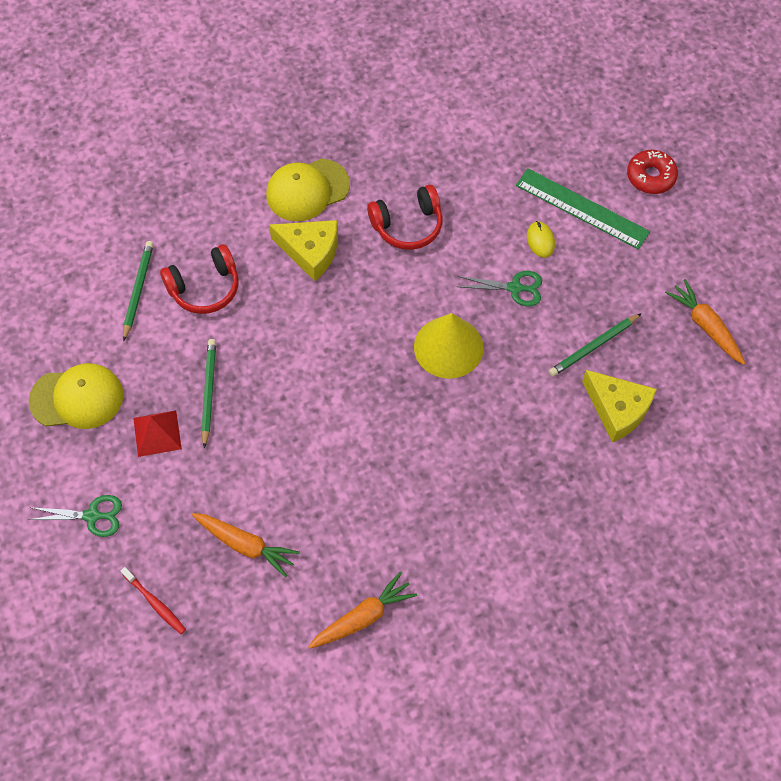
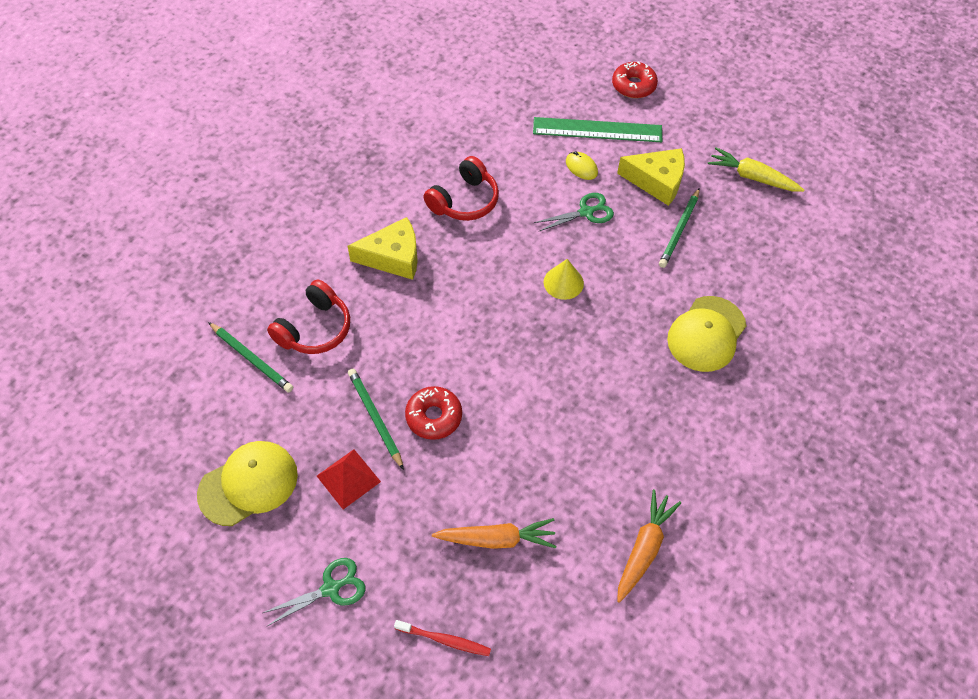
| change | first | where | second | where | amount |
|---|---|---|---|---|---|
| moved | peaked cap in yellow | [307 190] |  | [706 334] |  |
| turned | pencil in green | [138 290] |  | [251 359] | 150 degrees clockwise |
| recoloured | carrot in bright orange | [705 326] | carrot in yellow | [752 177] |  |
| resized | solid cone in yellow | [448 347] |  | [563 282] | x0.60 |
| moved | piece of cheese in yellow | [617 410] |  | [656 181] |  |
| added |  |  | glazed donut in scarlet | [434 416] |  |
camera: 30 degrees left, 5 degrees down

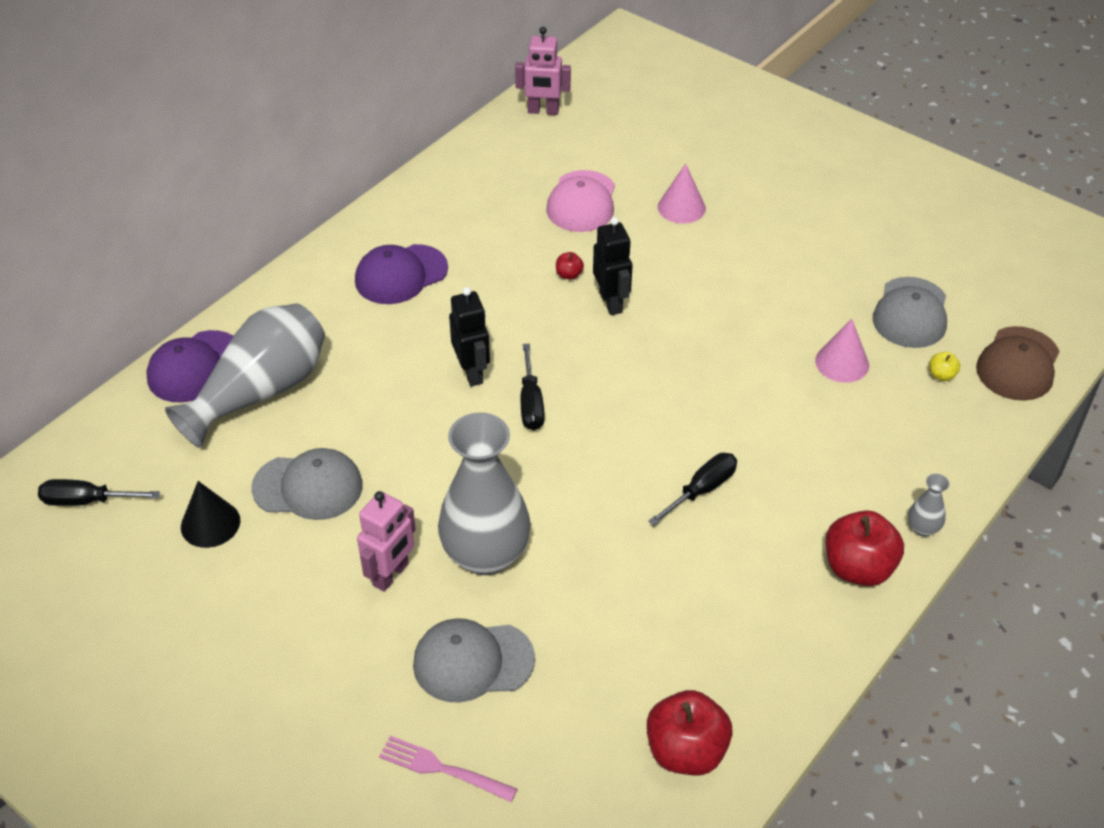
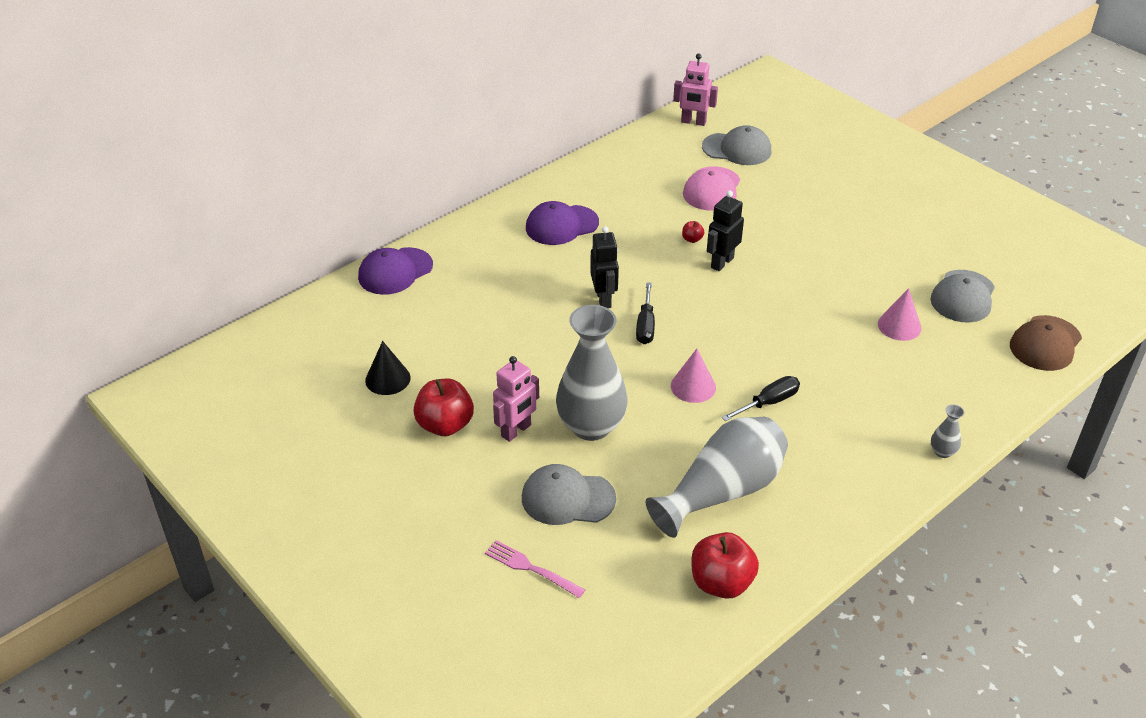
| change | first | where | second | where | amount |
|---|---|---|---|---|---|
| moved | solid cone in rosy | [681 207] |  | [693 386] |  |
| turned | robot in ebony | [611 302] |  | [722 262] | 135 degrees counterclockwise |
| moved | tall vase in ash-grey | [260 392] |  | [722 491] |  |
| removed | toy apple in yellow | [941 375] |  |  |  |
| moved | peaked cap in ash-grey | [308 487] |  | [737 149] |  |
| removed | screwdriver in ebony | [87 501] |  |  |  |
| moved | toy apple in scarlet | [858 568] |  | [445 425] |  |
camera: 10 degrees right, 5 degrees down

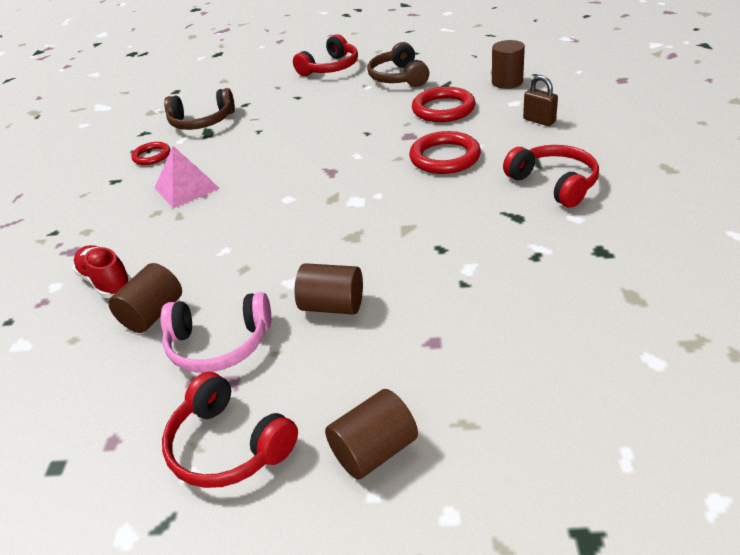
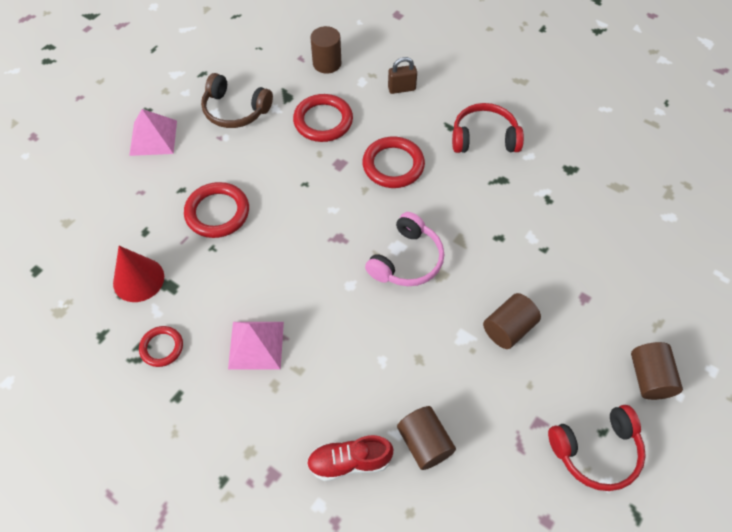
| change | first | where | second | where | amount |
|---|---|---|---|---|---|
| replaced | headphones in scarlet | [330 68] | pyramid shape in rosy | [153 137] |  |
| replaced | headphones in dark brown | [202 121] | solid cone in scarlet | [138 279] |  |
| moved | headphones in rosy | [219 344] |  | [406 260] |  |
| added |  |  | hoop in scarlet | [217 212] |  |
camera: 60 degrees left, 20 degrees up

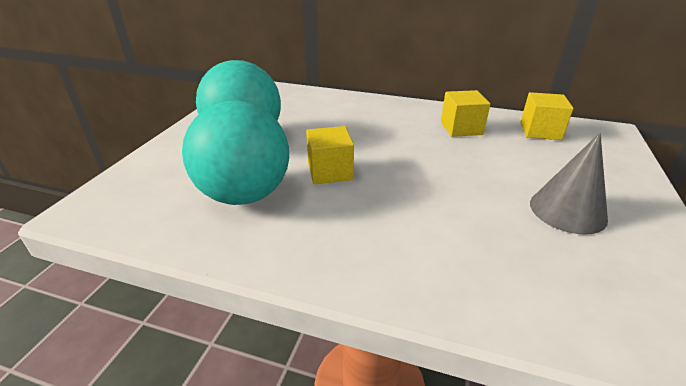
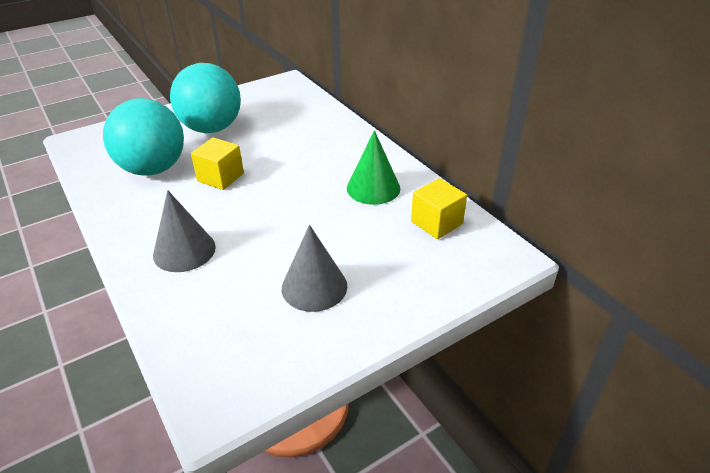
| change | first | where | second | where | amount |
|---|---|---|---|---|---|
| replaced | block in yellow | [461 128] | solid cone in green | [373 188] |  |
| added |  |  | solid cone in ash-grey | [184 250] |  |
camera: 40 degrees right, 5 degrees up

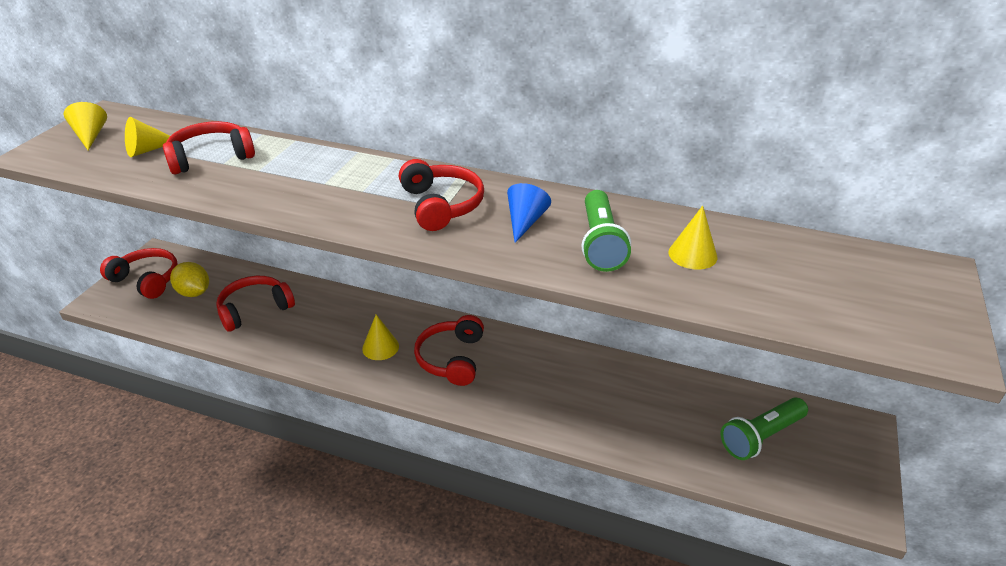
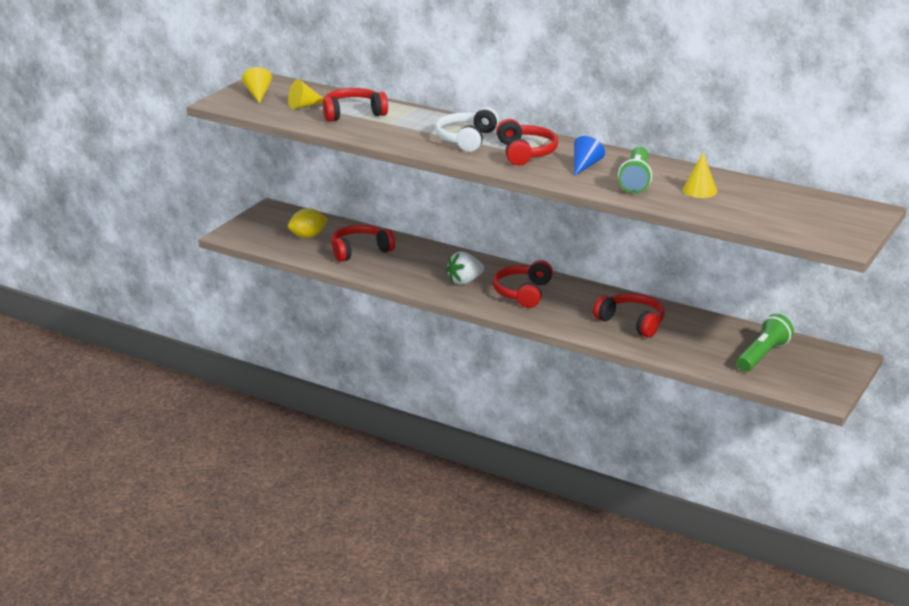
| change | first | where | second | where | amount |
|---|---|---|---|---|---|
| moved | headphones in scarlet | [147 280] |  | [631 322] |  |
| turned | toy lemon in yellow | [194 292] |  | [308 236] | 75 degrees counterclockwise |
| replaced | solid cone in yellow | [380 347] | berry in white | [464 281] |  |
| turned | flashlight in green | [761 436] |  | [763 355] | 150 degrees clockwise |
| added |  |  | headphones in white | [466 139] |  |
camera: 10 degrees right, 10 degrees down

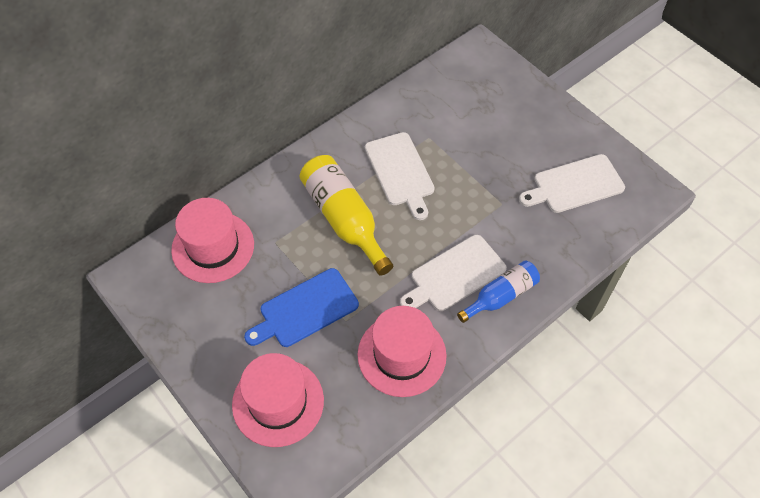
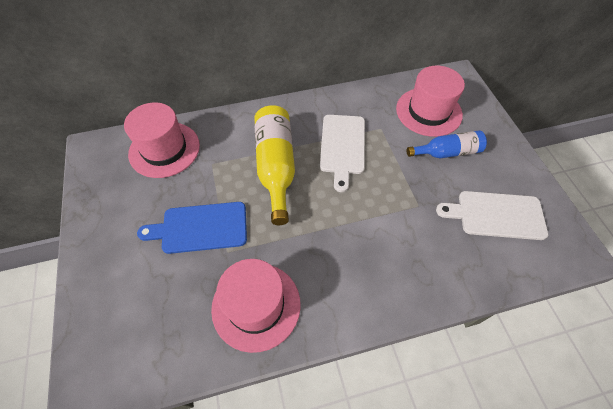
| change | first | where | second | where | amount |
|---|---|---|---|---|---|
| removed | chopping board in white | [455 275] |  |  |  |
| moved | drink bottle in blue | [501 296] |  | [447 152] |  |
| moved | top hat in rosy | [278 402] |  | [428 111] |  |
camera: 25 degrees right, 0 degrees up

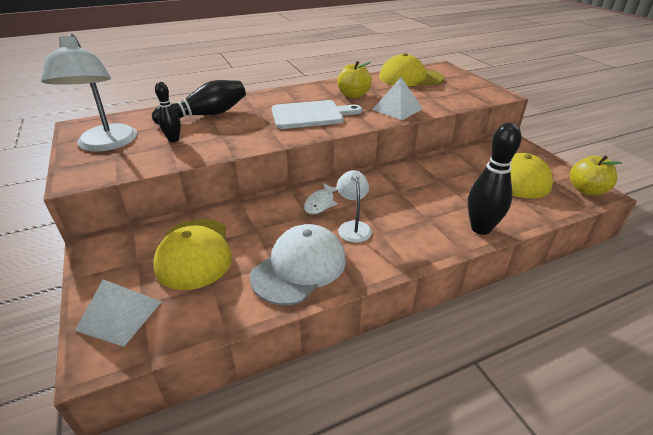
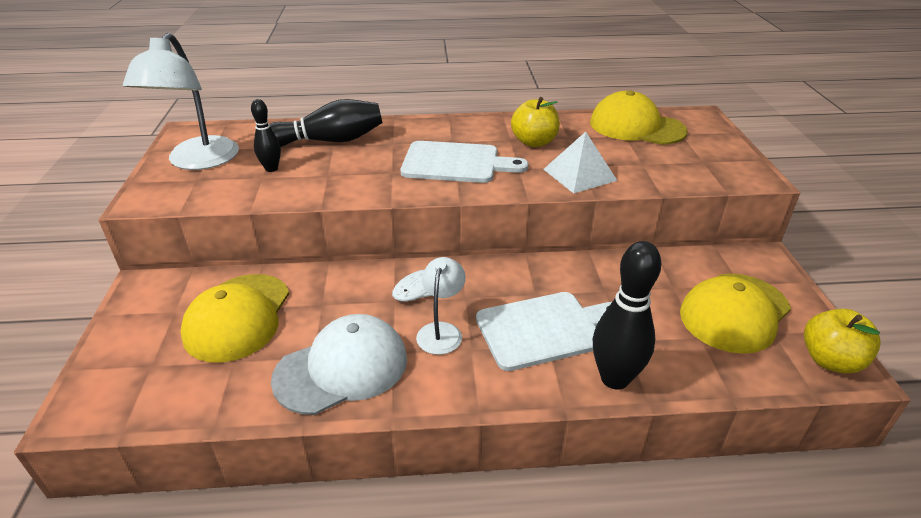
| change | first | where | second | where | amount |
|---|---|---|---|---|---|
| removed | pyramid shape in white | [119 315] |  |  |  |
| added |  |  | chopping board in white | [544 329] |  |
camera: 20 degrees right, 0 degrees up

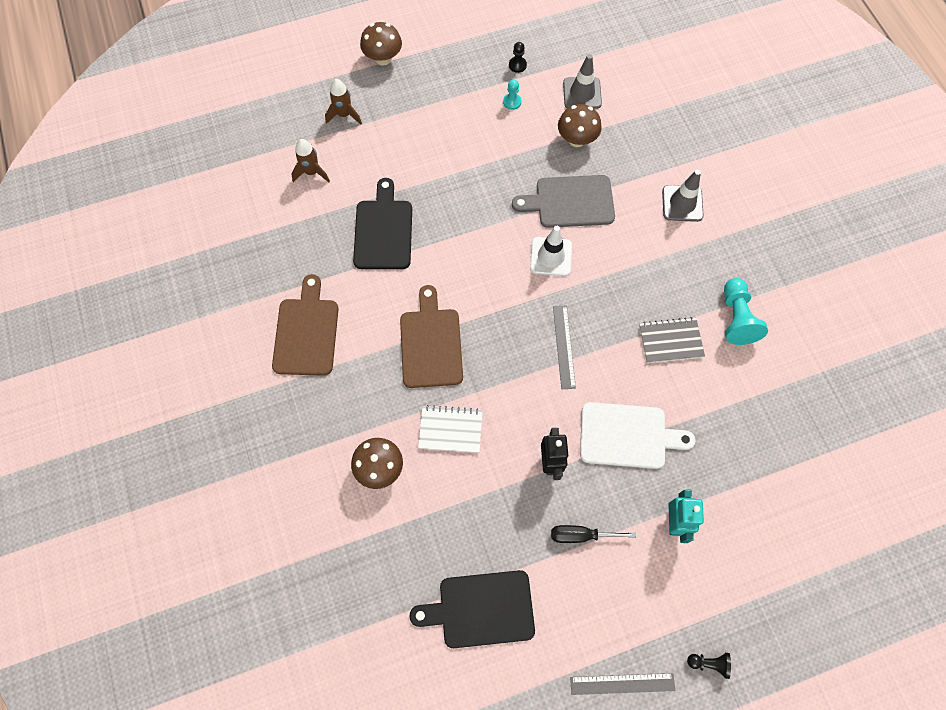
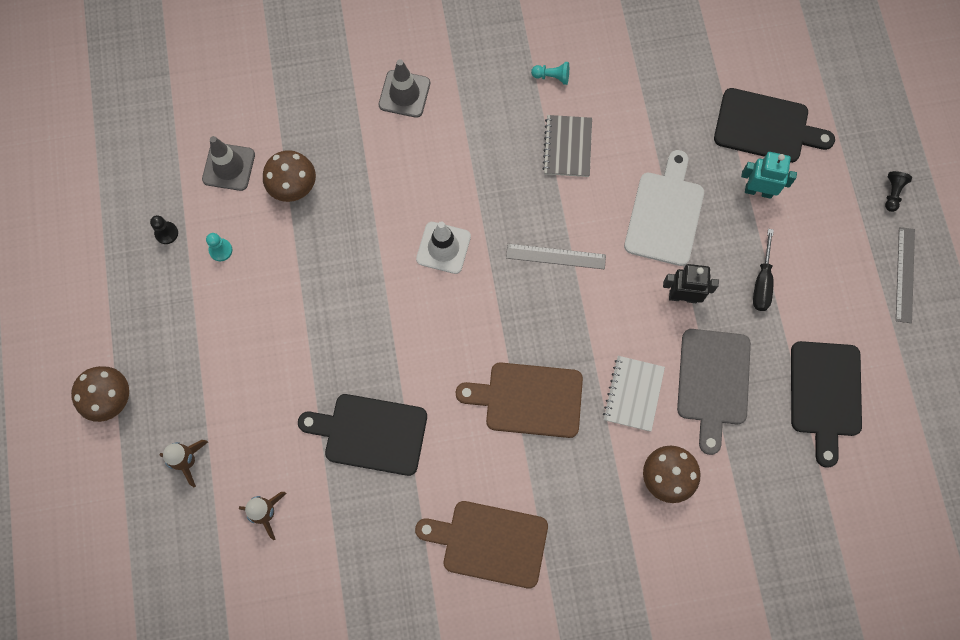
| change | first | where | second | where | amount |
|---|---|---|---|---|---|
| moved | chopping board in ash-grey | [570 202] |  | [713 382] |  |
| resized | game pawn in teal | [736 318] |  | [552 77] | x0.53 |
| added |  |  | chopping board in ebony | [766 127] |  |
camera: 80 degrees left, 5 degrees up

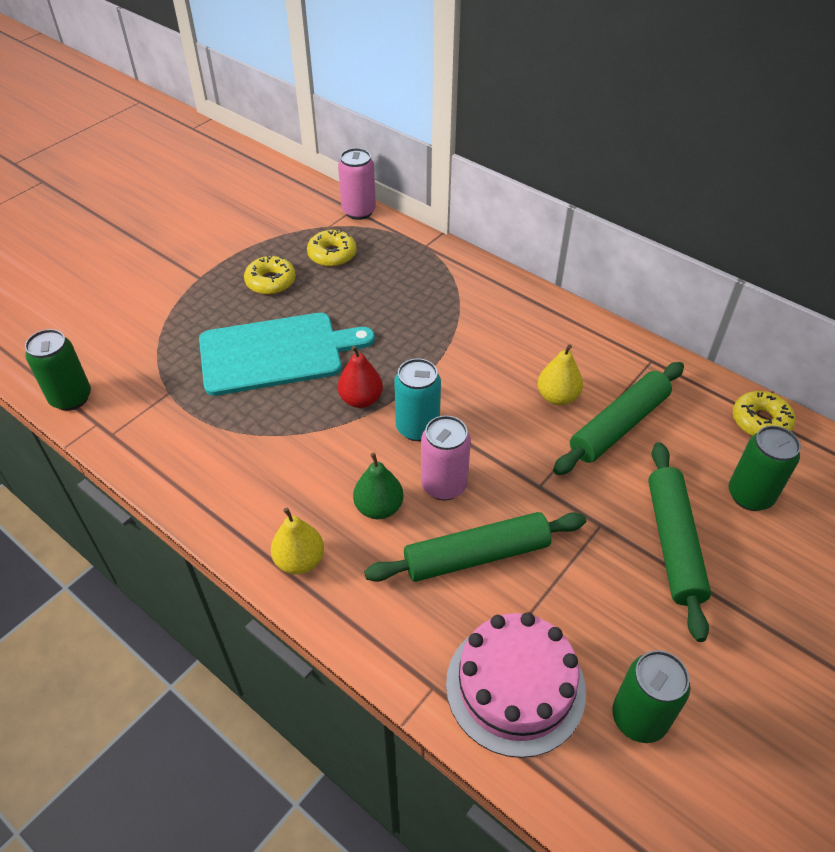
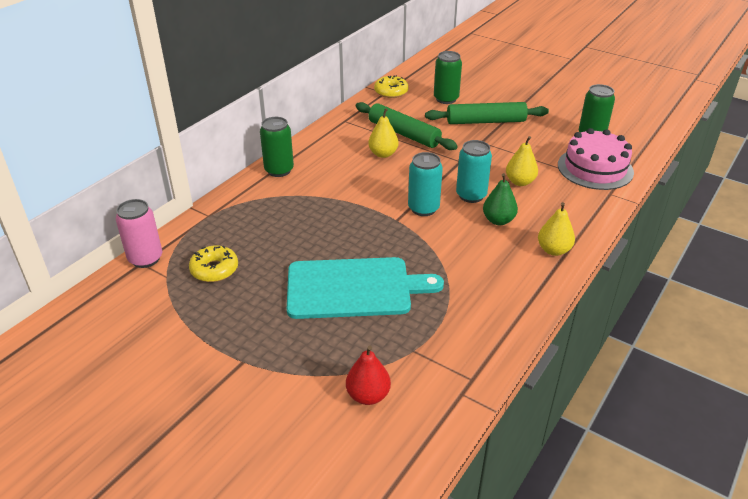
| change | first | where | second | where | amount |
|---|---|---|---|---|---|
| removed | glazed donut in yellow | [271 282] |  |  |  |
| turned | chopping board in teal | [276 353] |  | [354 288] | 105 degrees clockwise |
| moved | soda can in green | [71 398] |  | [279 170] |  |
| moved | toy pear in scarlet | [361 399] |  | [368 395] |  |
| recoloured | soda can in rosy | [444 485] | soda can in teal | [471 195] |  |
| replaced | dough roller in green | [476 555] | toy pear in yellow | [520 182] |  |
camera: 95 degrees left, 10 degrees down

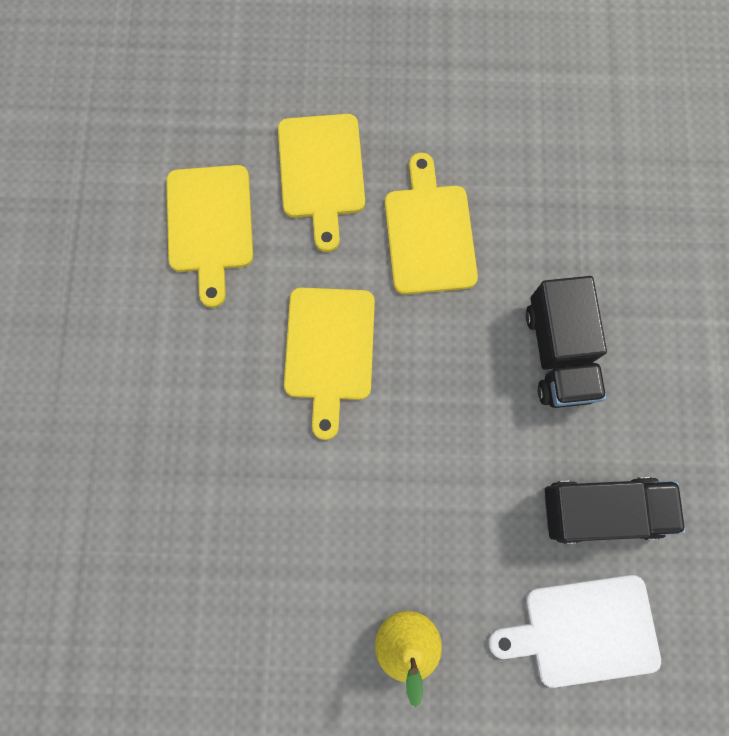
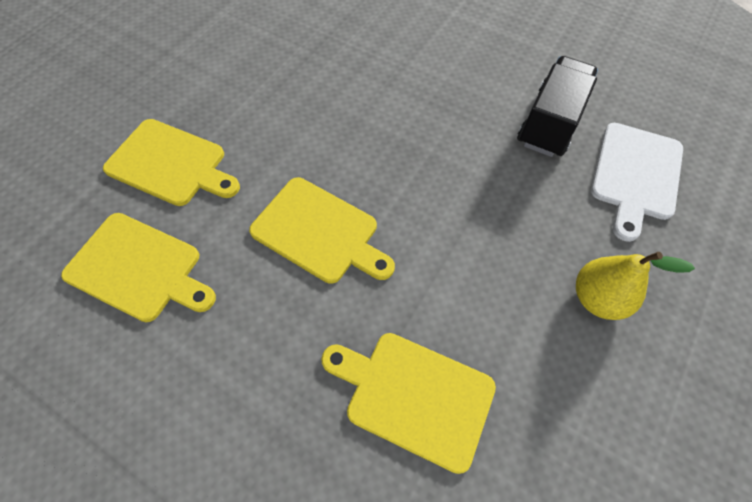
| change | first | where | second | where | amount |
|---|---|---|---|---|---|
| moved | chopping board in yellow | [429 233] |  | [414 395] |  |
| removed | toy truck in ebony | [558 353] |  |  |  |
camera: 60 degrees left, 15 degrees down

